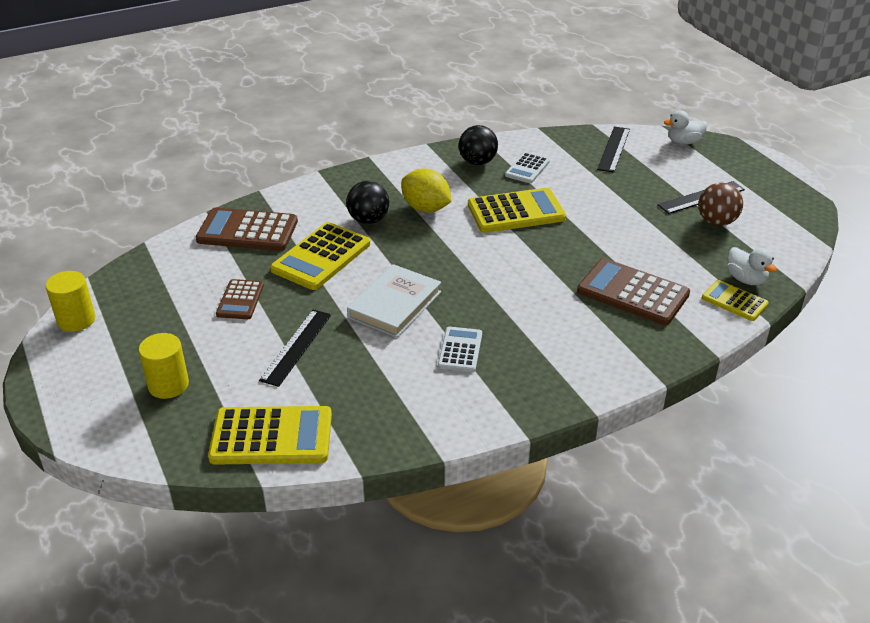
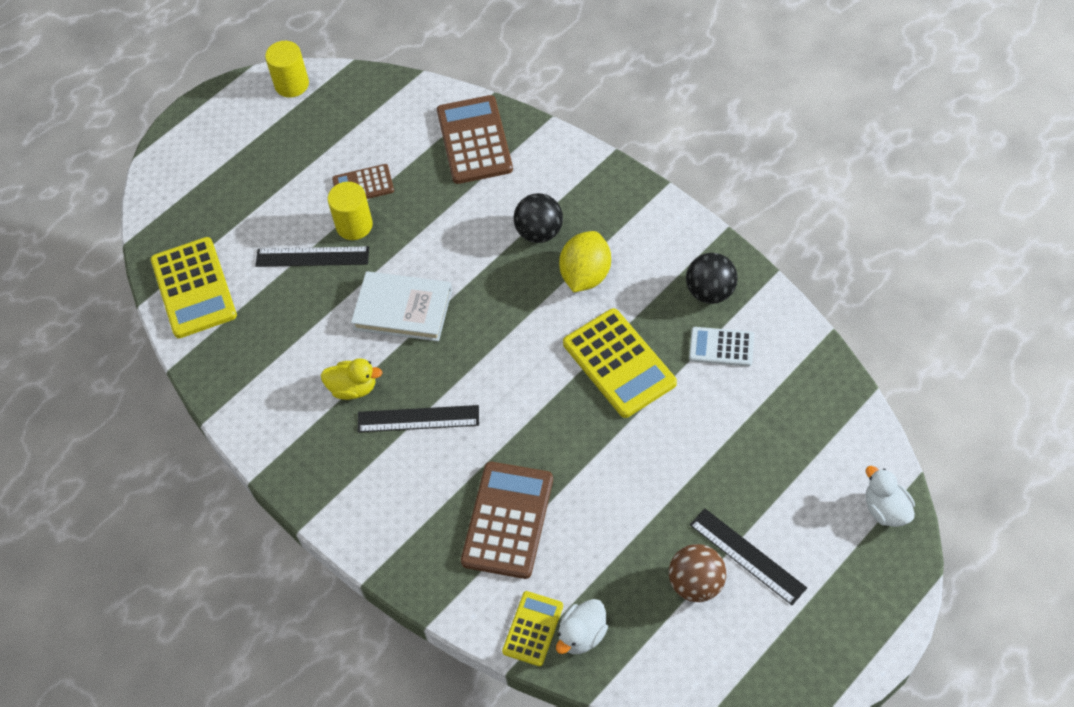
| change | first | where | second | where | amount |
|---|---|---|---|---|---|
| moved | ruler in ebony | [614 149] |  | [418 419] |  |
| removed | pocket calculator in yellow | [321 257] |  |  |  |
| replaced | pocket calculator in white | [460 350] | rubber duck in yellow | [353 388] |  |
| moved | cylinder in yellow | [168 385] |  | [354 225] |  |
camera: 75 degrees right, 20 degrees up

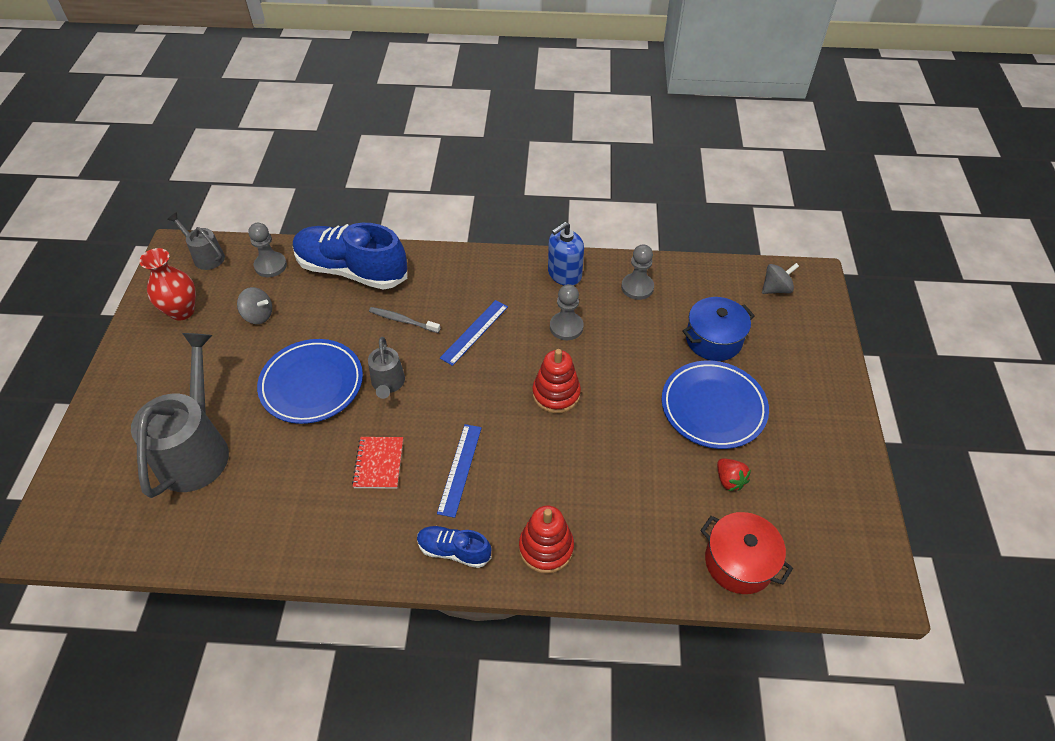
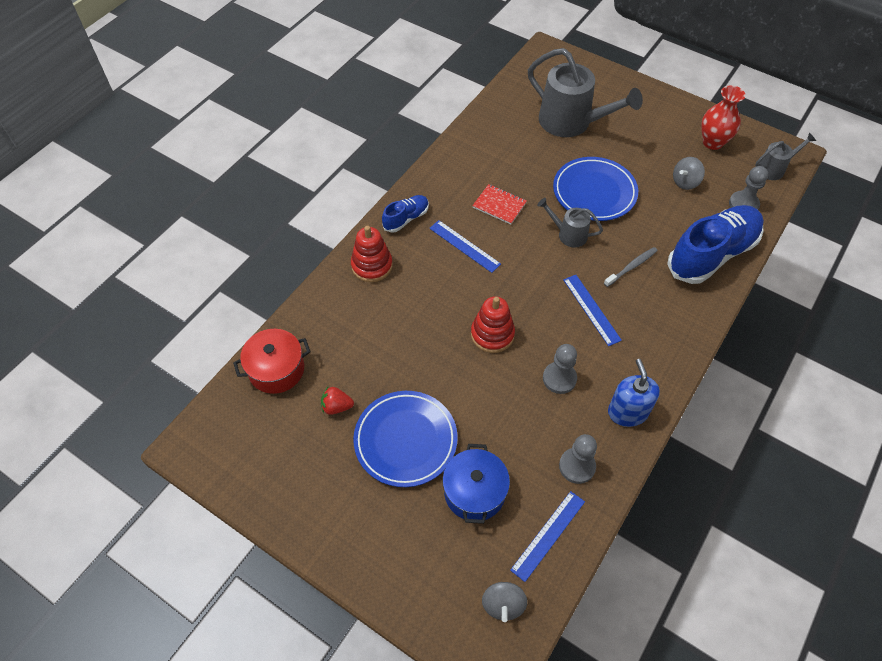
| change | first | where | second | where | amount |
|---|---|---|---|---|---|
| added |  |  | ruler in blue | [548 535] |  |
camera: 120 degrees right, 5 degrees up

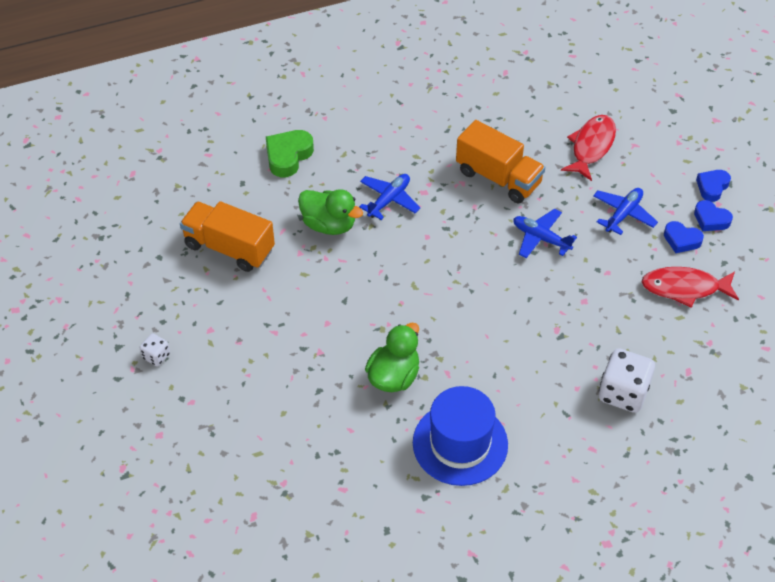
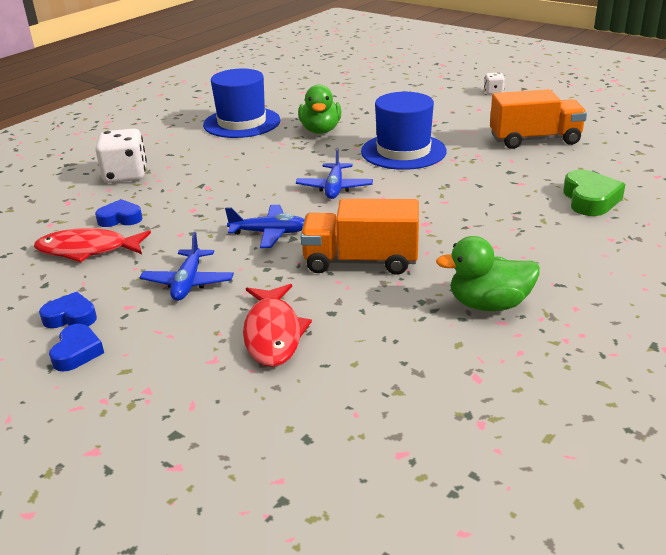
| change | first | where | second | where | amount |
|---|---|---|---|---|---|
| moved | aeroplane in blue | [389 200] |  | [334 188] |  |
| moved | rubber duck in green | [329 225] |  | [489 304] |  |
| moved | love heart in blue | [681 240] |  | [120 218] |  |
| turned | fish figure in scarlet | [684 288] |  | [88 250] | 150 degrees counterclockwise |
| added |  |  | top hat in blue | [403 151] |  |
camera: 150 degrees right, 20 degrees down

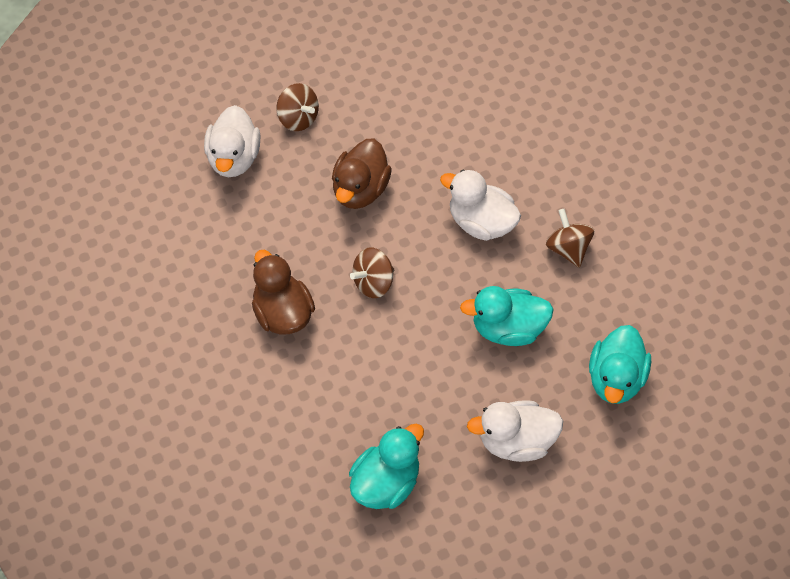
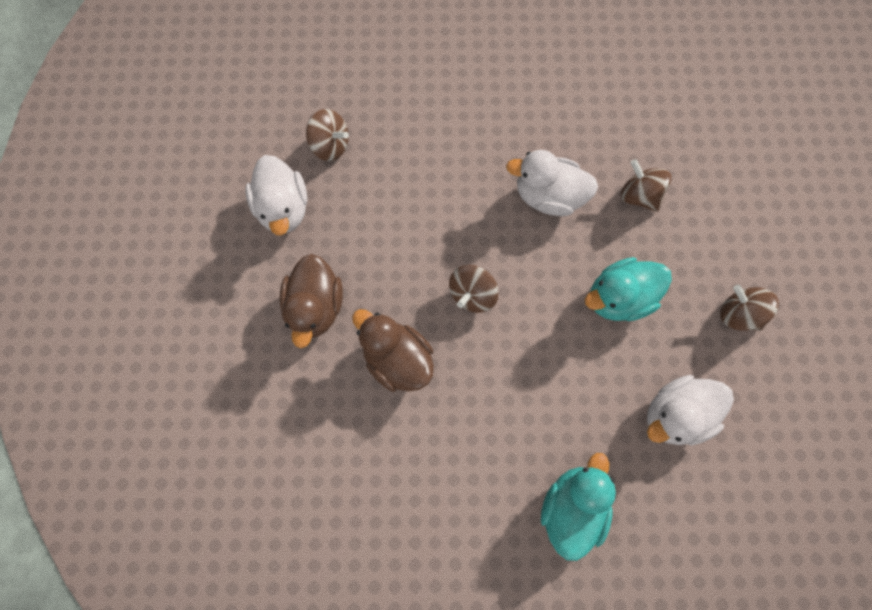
| change | first | where | second | where | amount |
|---|---|---|---|---|---|
| moved | rubber duck in dark brown | [360 190] |  | [316 306] |  |
| replaced | rubber duck in teal | [615 379] | toy top in dark brown | [737 314] |  |
camera: 20 degrees left, 15 degrees up

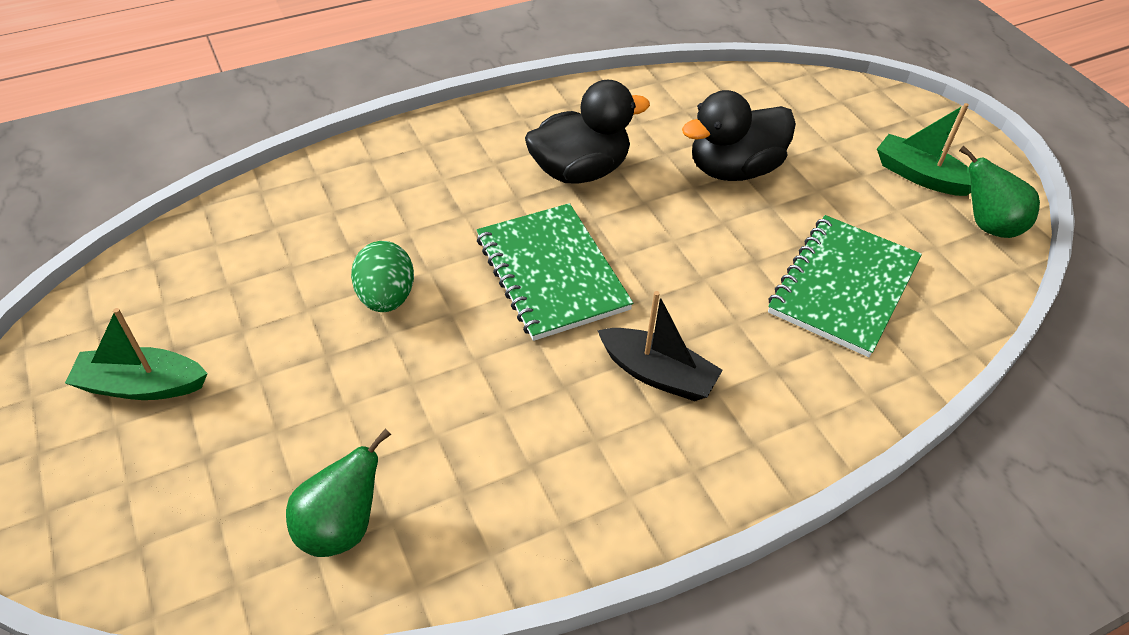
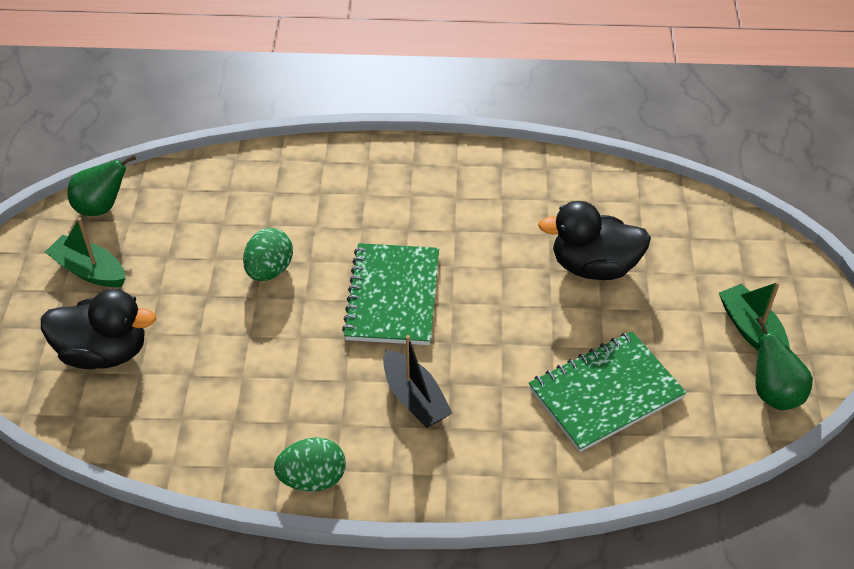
| change | first | where | second | where | amount |
|---|---|---|---|---|---|
| moved | rubber duck in ebony | [580 171] |  | [104 352] |  |
| moved | toy pear in green | [341 527] |  | [102 207] |  |
| added |  |  | egg shape in green | [312 478] |  |
camera: 30 degrees right, 0 degrees up

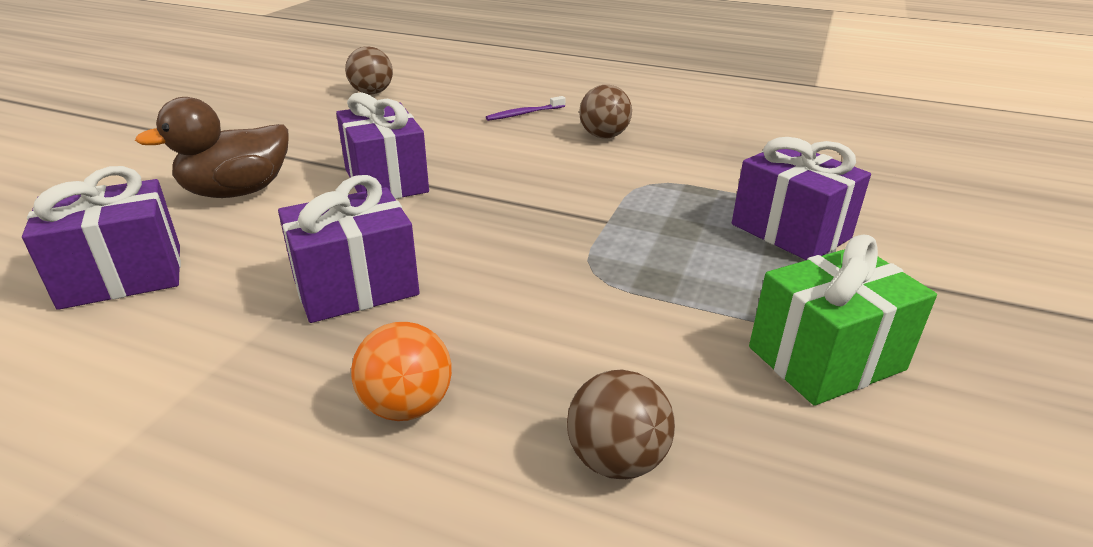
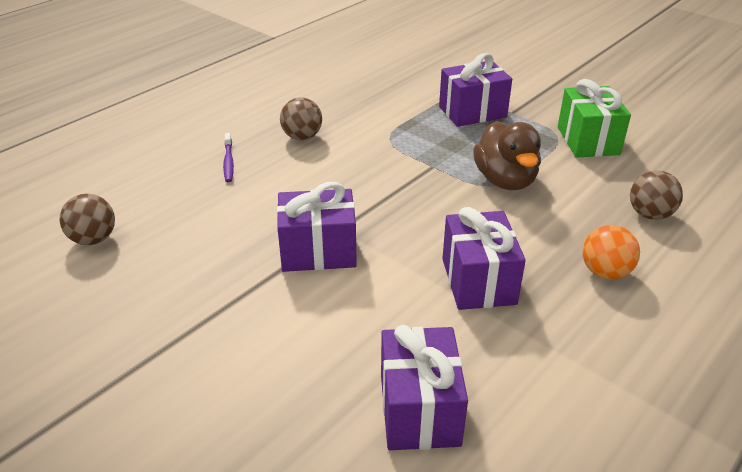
| change | first | where | second | where | amount |
|---|---|---|---|---|---|
| moved | rubber duck in dark brown | [237 192] |  | [505 180] |  |
camera: 70 degrees left, 5 degrees up

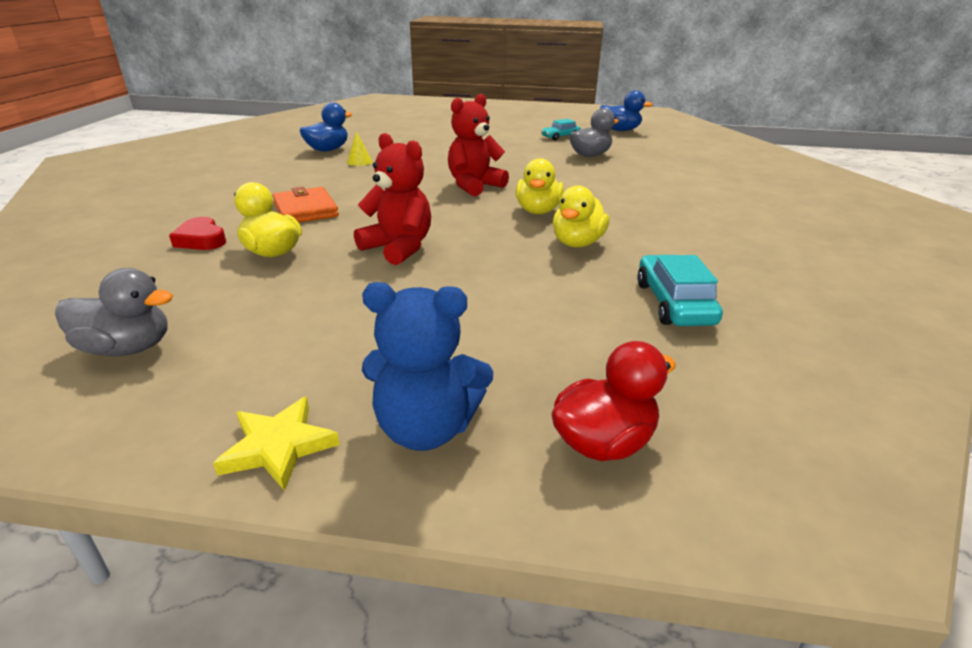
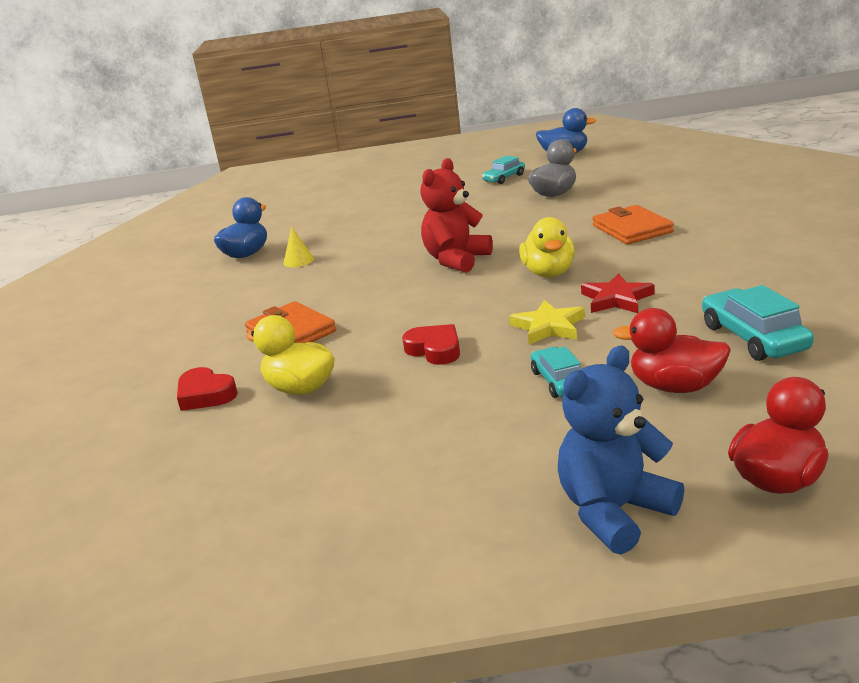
| change | first | where | second | where | amount |
|---|---|---|---|---|---|
| replaced | stuffed bear in scarlet | [398 248] | love heart in scarlet | [435 349] |  |
| replaced | rubber duck in yellow | [577 243] | five-pointed star in scarlet | [616 299] |  |
| removed | rubber duck in ash-grey | [128 348] |  |  |  |
| turned | stuffed bear in blue | [426 428] |  | [614 511] | 150 degrees clockwise |
| moved | five-pointed star in yellow | [279 446] |  | [548 327] |  |
| added |  |  | billfold in bright orange | [632 229] |  |
| added |  |  | rubber duck in scarlet | [675 386] |  |
| added |  |  | automobile in teal | [559 381] |  |
camera: 10 degrees left, 5 degrees down

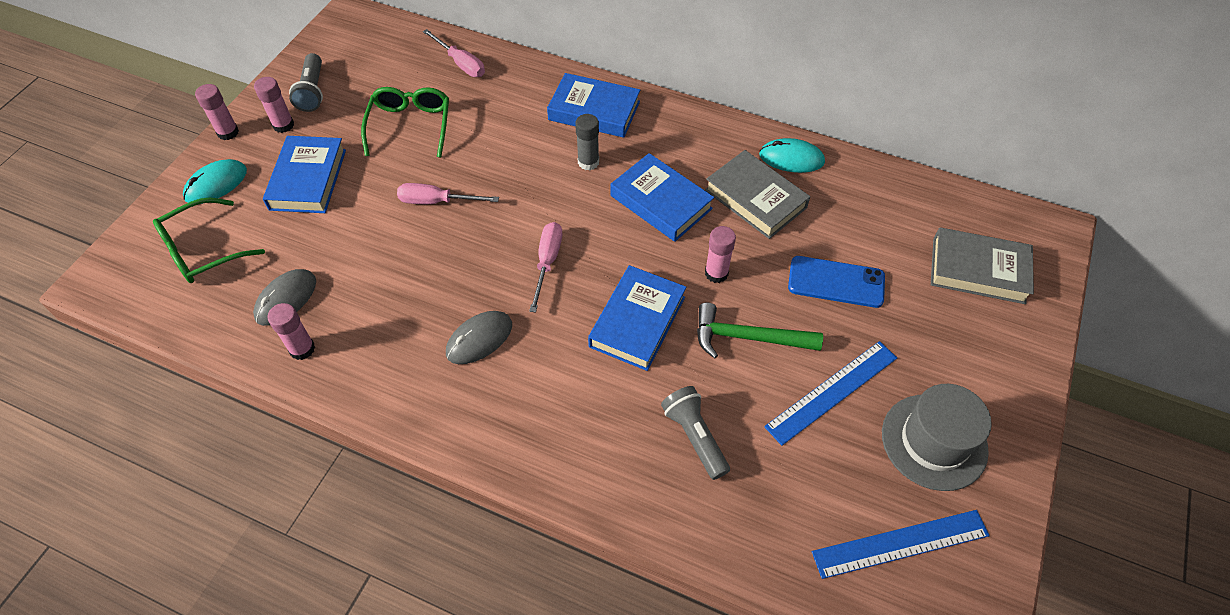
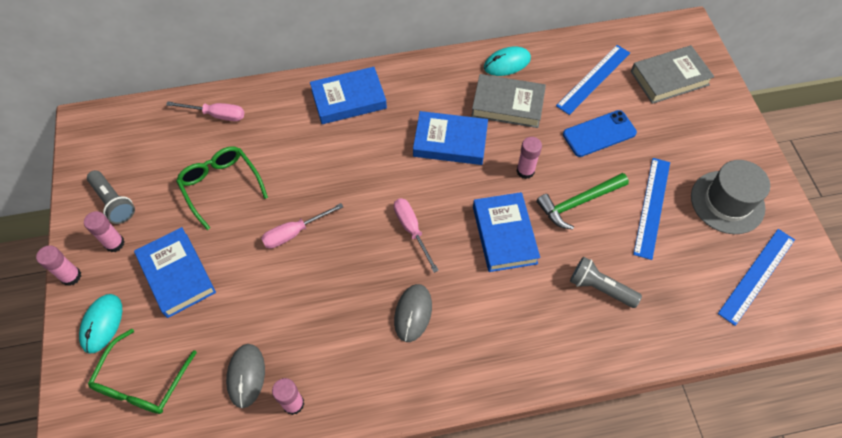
| change | first | where | second | where | amount |
|---|---|---|---|---|---|
| removed | stick of glue in ash-grey | [588 162] |  |  |  |
| added |  |  | ruler in blue | [593 79] |  |
camera: 35 degrees left, 5 degrees up

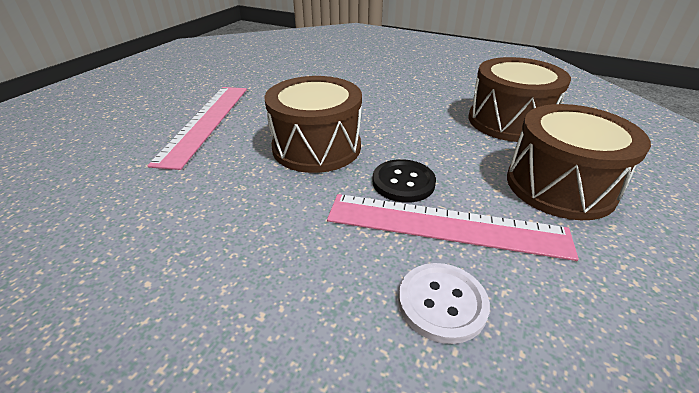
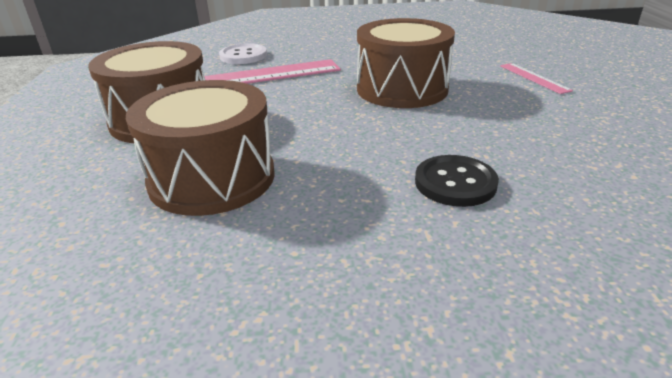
| change | first | where | second | where | amount |
|---|---|---|---|---|---|
| resized | ruler in rosy | [205 122] |  | [534 78] | x0.47 |
| moved | button in ebony | [403 182] |  | [455 183] |  |
camera: 150 degrees right, 5 degrees down

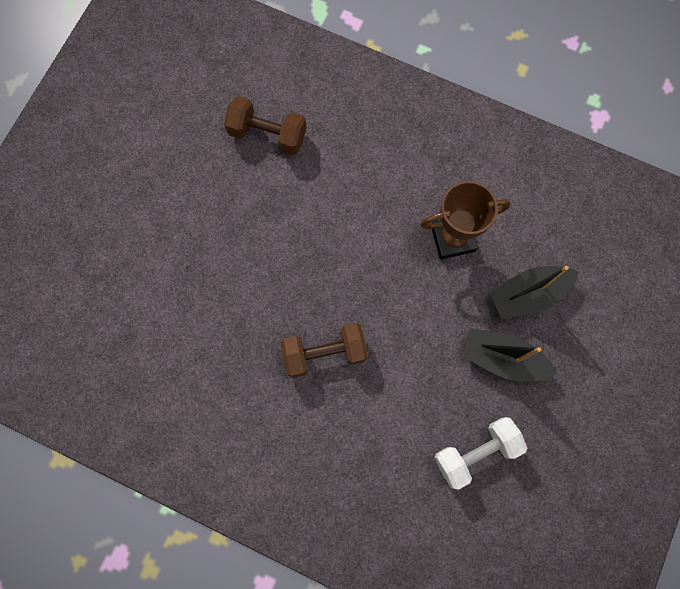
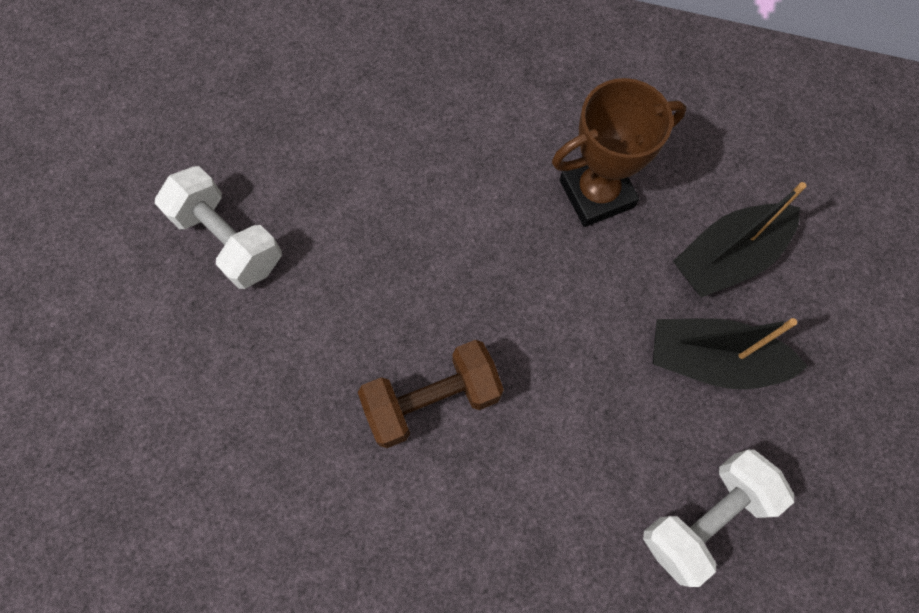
| change | first | where | second | where | amount |
|---|---|---|---|---|---|
| removed | hand weight in dark brown | [267 134] |  |  |  |
| added |  |  | hand weight in white | [228 240] |  |
camera: 10 degrees left, 5 degrees down

